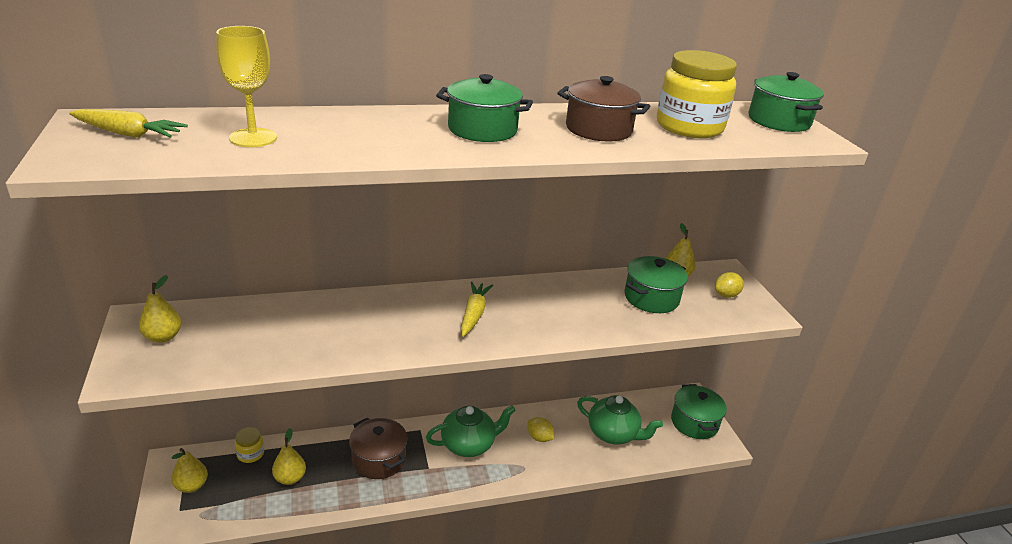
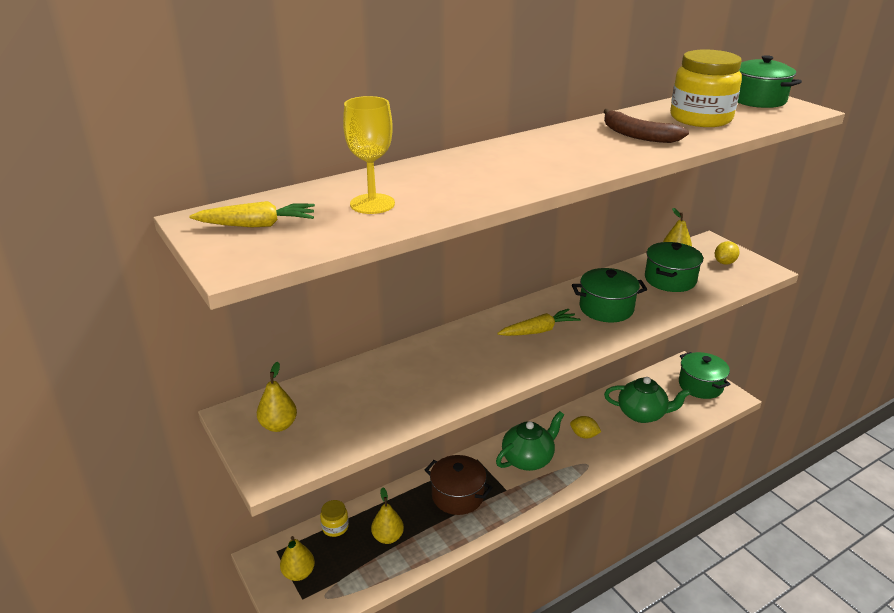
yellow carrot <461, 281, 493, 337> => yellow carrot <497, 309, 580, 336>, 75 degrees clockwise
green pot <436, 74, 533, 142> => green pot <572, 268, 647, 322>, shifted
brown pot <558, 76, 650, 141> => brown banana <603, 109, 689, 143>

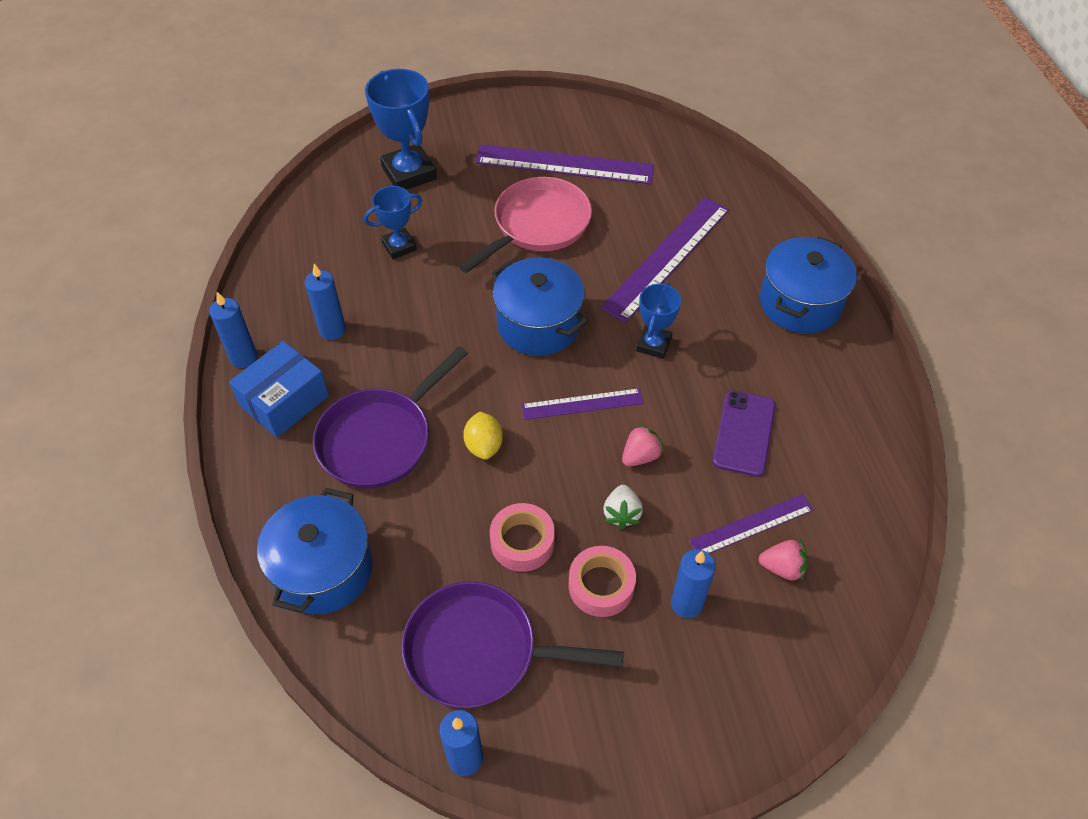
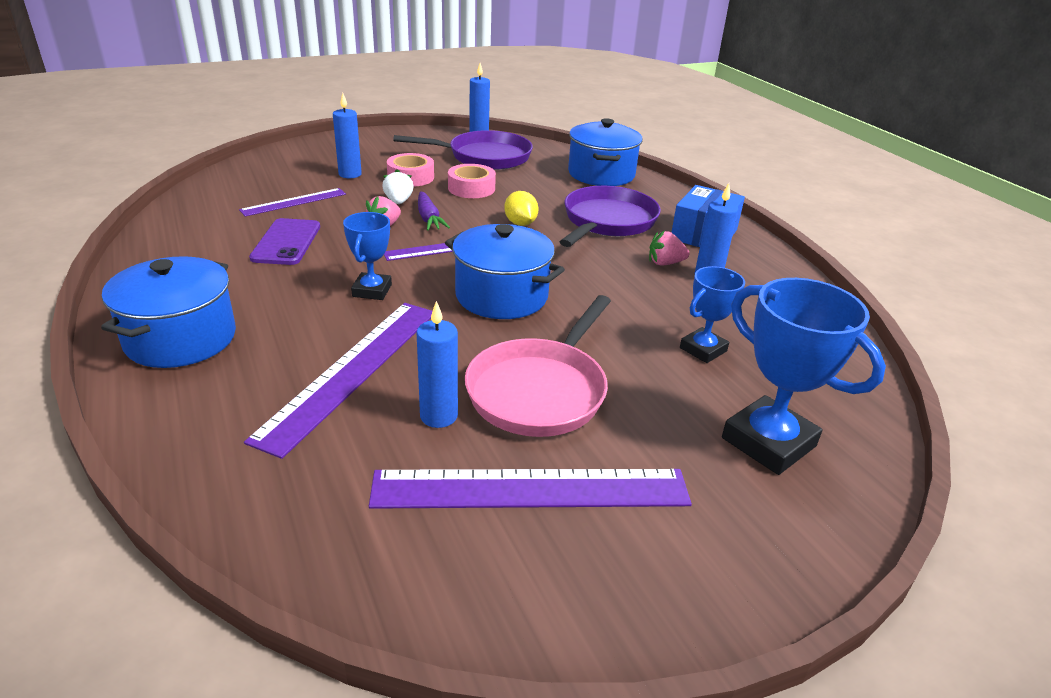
blue candle <209, 292, 257, 368> => blue candle <416, 301, 458, 428>, shifted
nothing => purple carrot <418, 191, 450, 231>
pink strawberry <759, 539, 808, 582> => pink strawberry <649, 231, 689, 265>, shifted

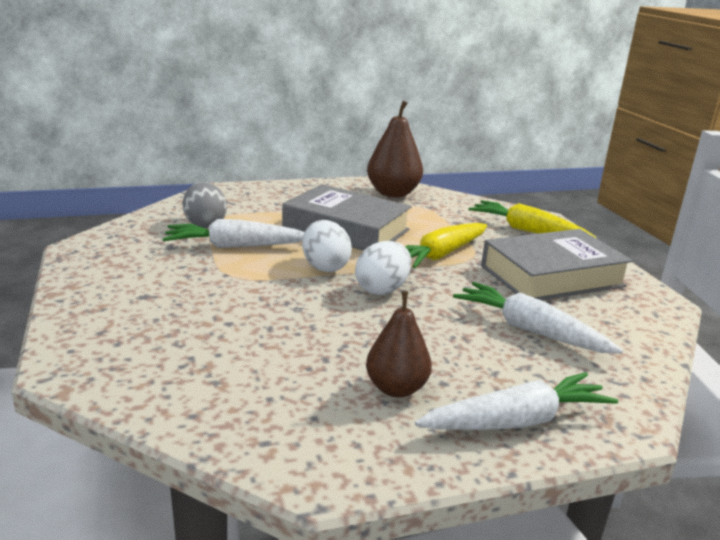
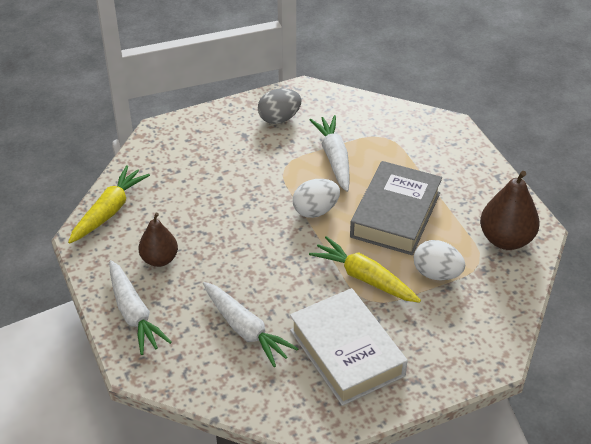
yellow carrot <469, 200, 597, 238> => yellow carrot <68, 165, 150, 244>, shifted
white carrot <453, 282, 623, 354> => white carrot <203, 282, 299, 367>, 105 degrees clockwise
grey egg <182, 182, 227, 228> => grey egg <258, 88, 302, 124>, shifted
grey book <481, 229, 633, 300> => white book <290, 288, 408, 406>
white egg <355, 241, 411, 295> => white egg <414, 240, 465, 280>, shifted

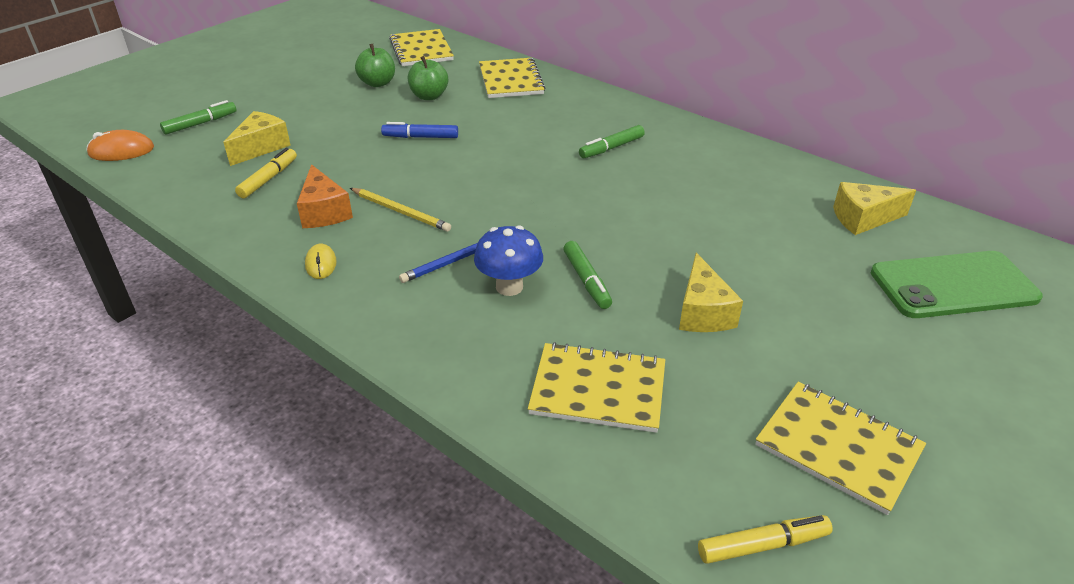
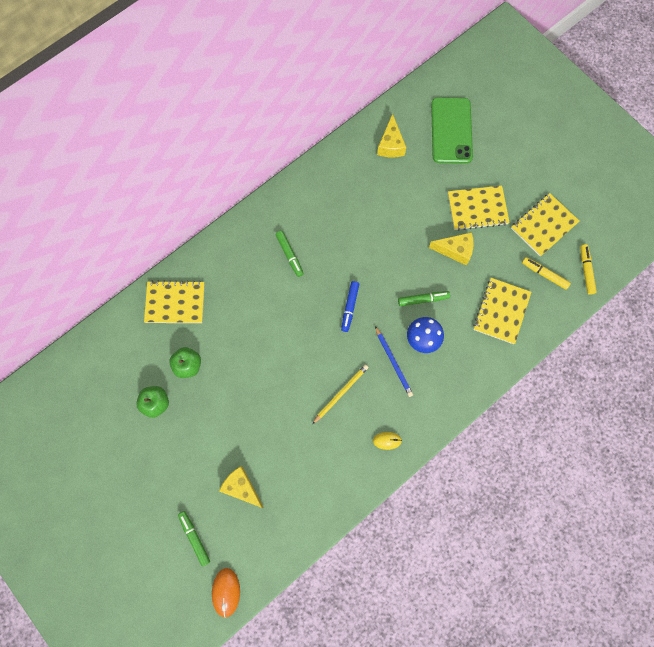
blue marker <381, 122, 458, 138> => blue marker <341, 281, 359, 332>, shifted
yellow notebook <389, 29, 454, 66> => yellow notebook <448, 186, 510, 231>, shifted
yellow marker <235, 148, 297, 198> => yellow marker <522, 257, 571, 290>, shifted
orange cheese <297, 164, 353, 228> => nothing

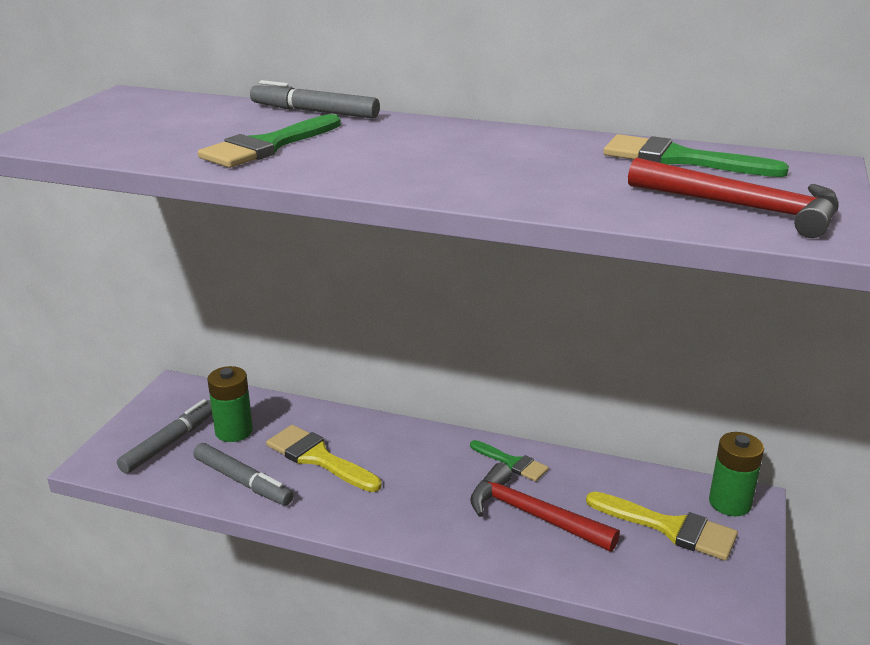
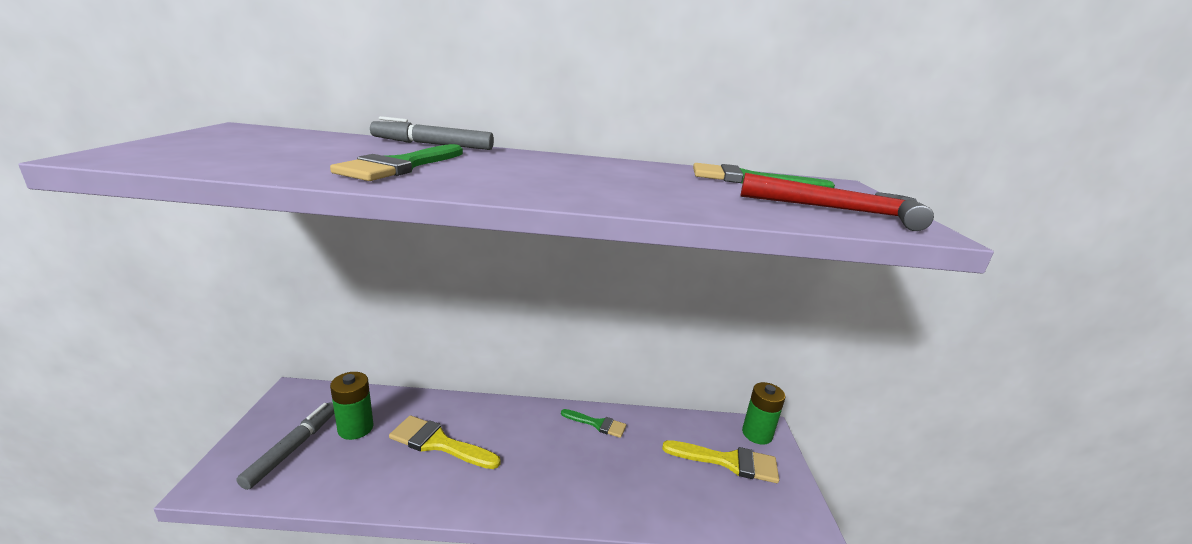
grey marker <193, 443, 294, 505> => nothing
red hammer <470, 463, 620, 552> => nothing

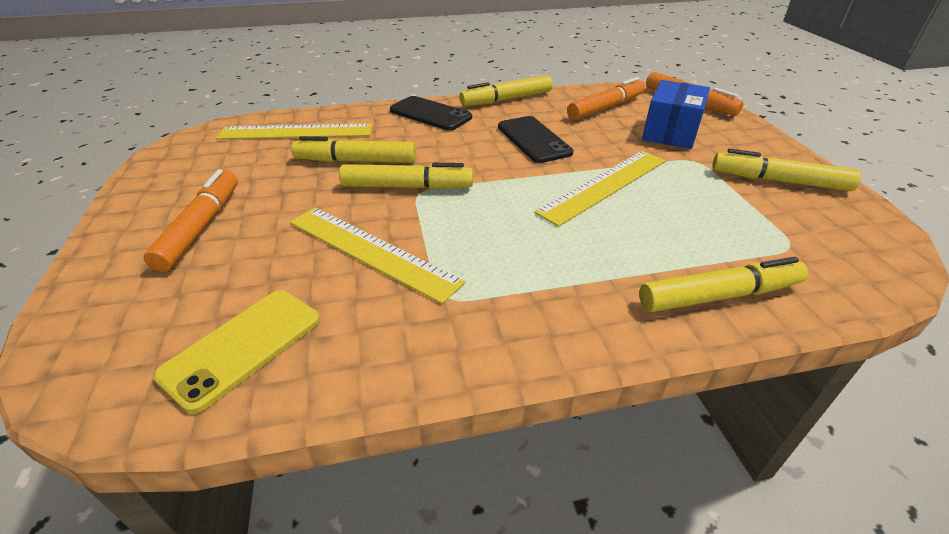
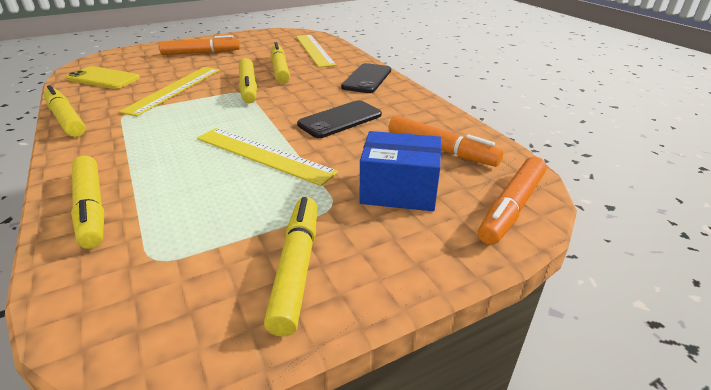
yellow marker <459, 75, 553, 106> => yellow marker <44, 85, 86, 137>, shifted

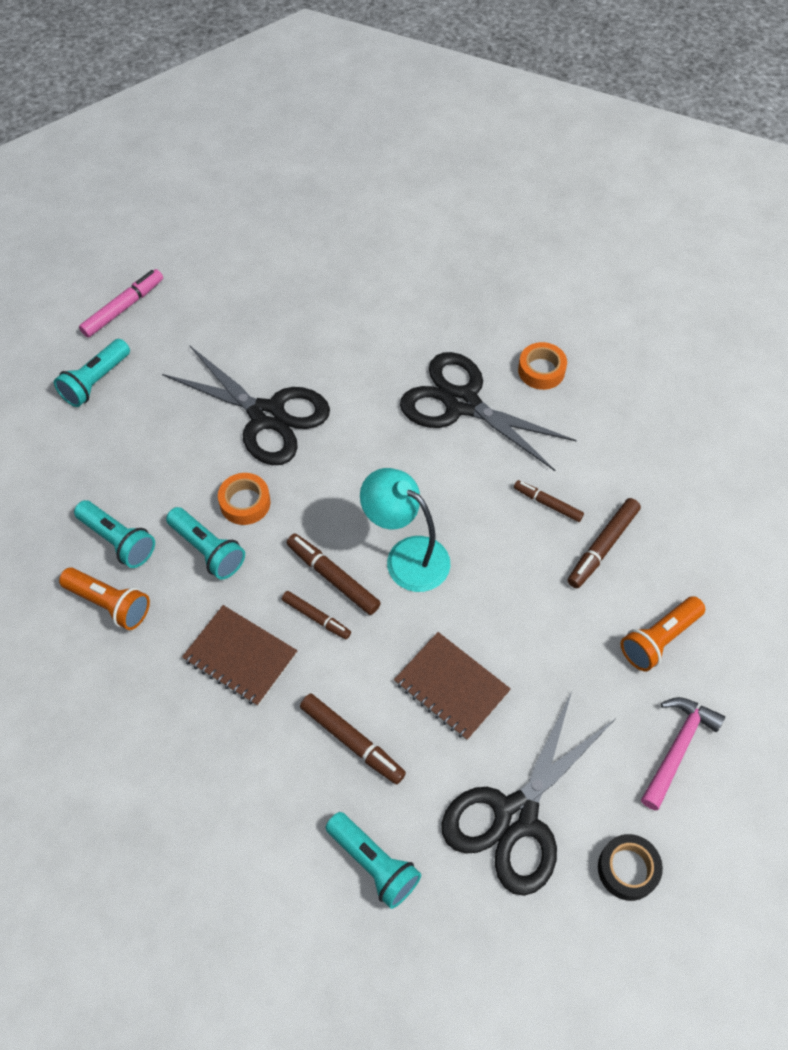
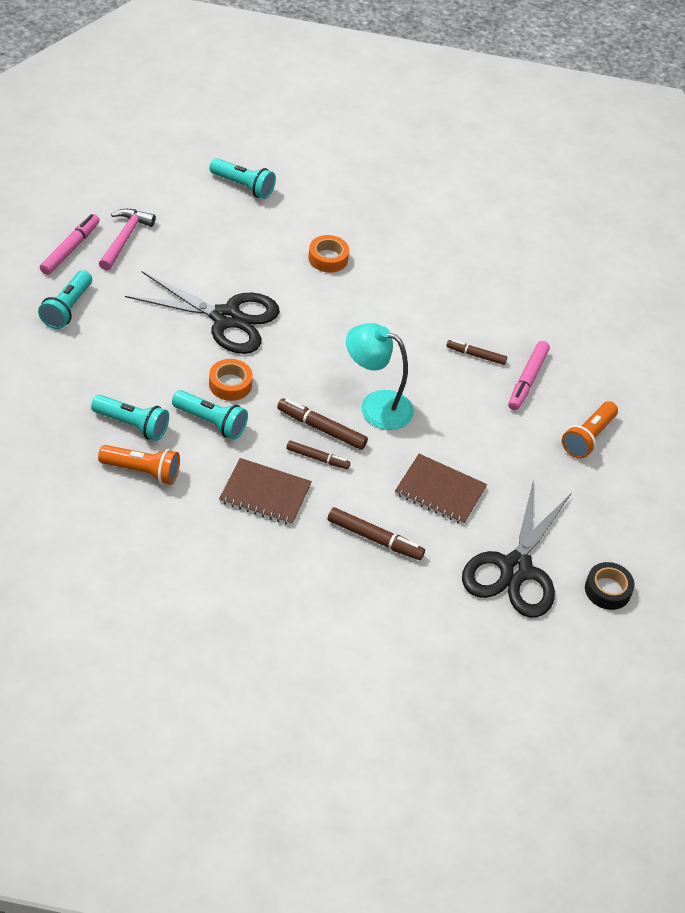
pink hammer <641, 697, 725, 810> => pink hammer <99, 209, 156, 271>, shifted
turquoise flashlight <325, 812, 421, 909> => turquoise flashlight <209, 158, 276, 199>, shifted
orange tape <518, 342, 567, 390> => orange tape <308, 235, 349, 273>, shifted
brown marker <568, 498, 641, 588> => pink marker <508, 341, 550, 411>
black scissors <400, 352, 577, 471> => nothing

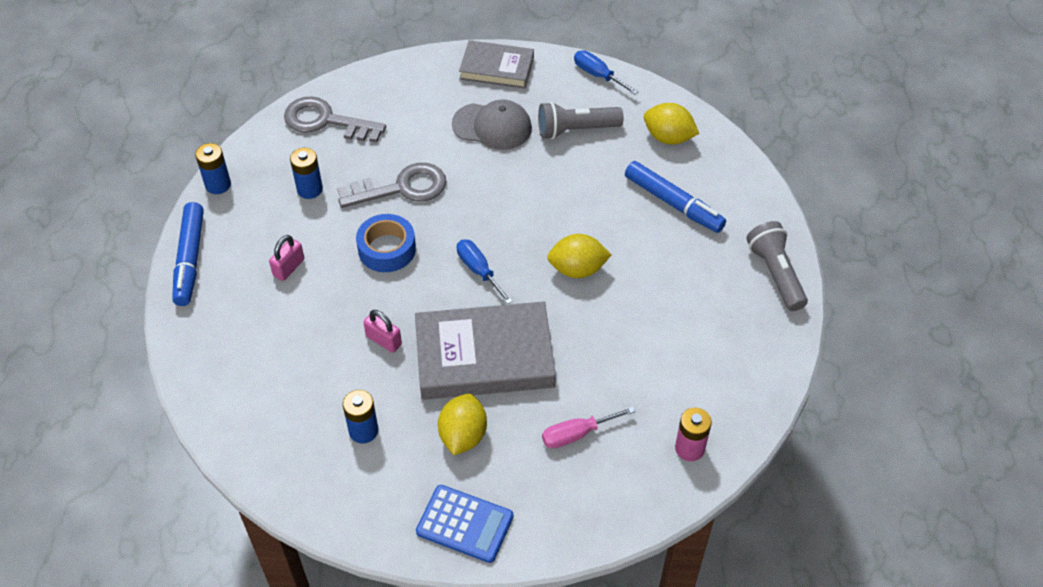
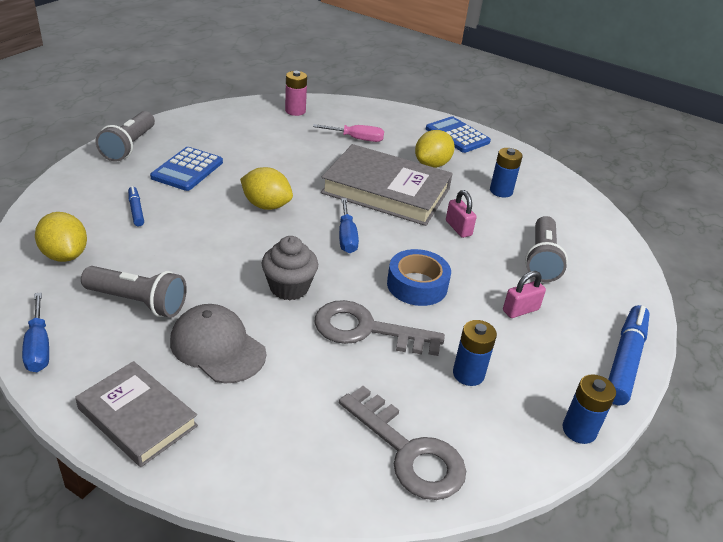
blue marker <625, 161, 726, 233> => blue marker <128, 186, 144, 226>, x0.51
nothing => blue calculator <150, 147, 223, 191>
nothing => grey cupcake <262, 236, 318, 300>
nothing => grey flashlight <525, 216, 568, 282>

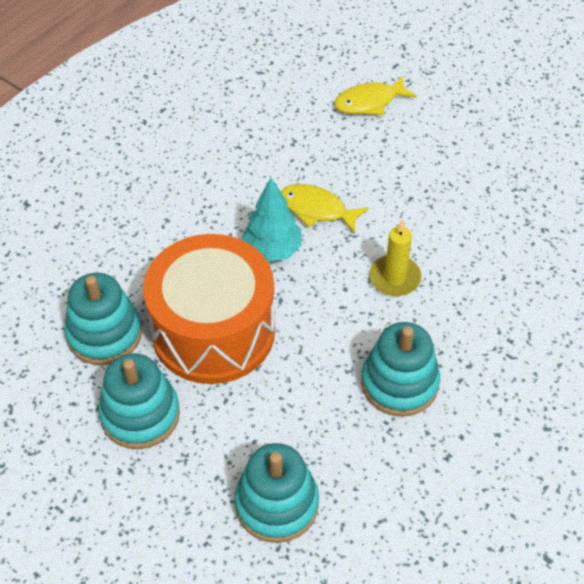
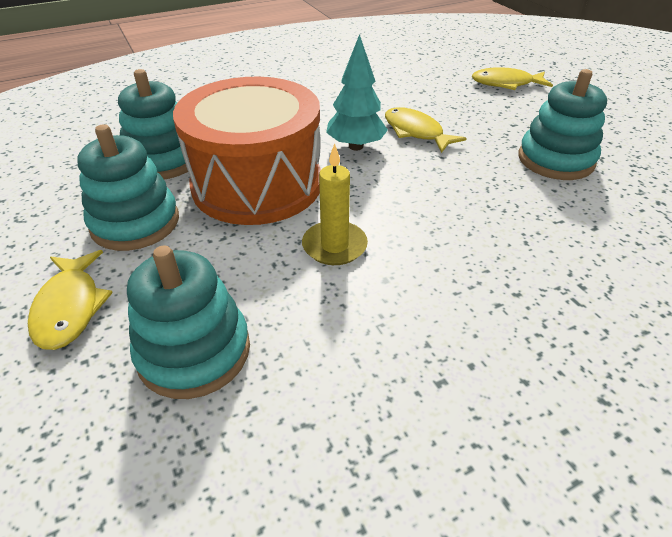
nothing => yellow fish <28, 250, 113, 350>
yellow candle <369, 219, 422, 296> => yellow candle <302, 143, 368, 265>, shifted
turquoise stacking toy <361, 322, 440, 417> => turquoise stacking toy <519, 69, 607, 180>, shifted

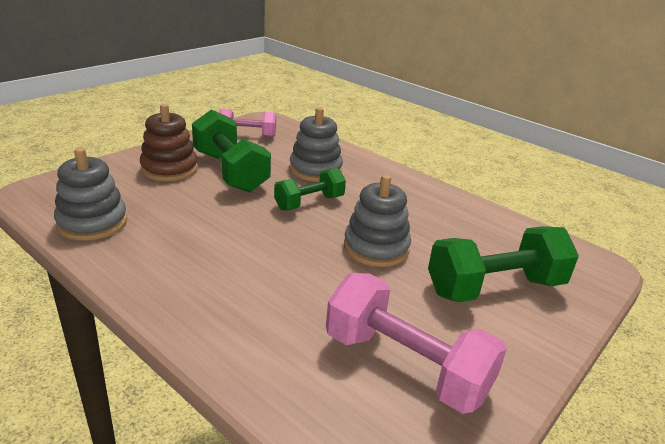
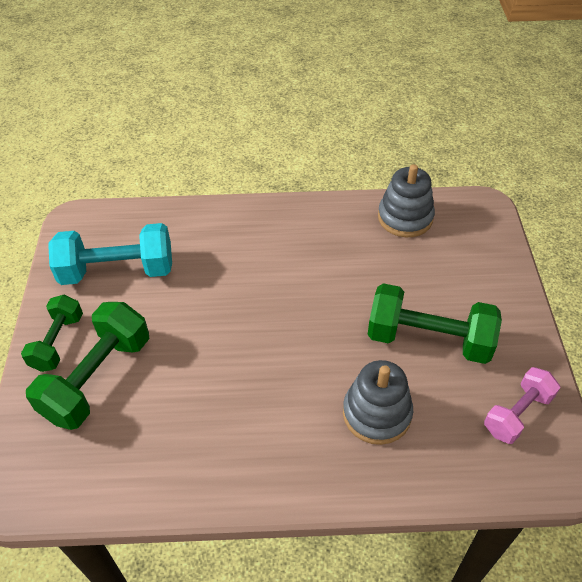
green dumbbell <274, 168, 346, 210> => green dumbbell <21, 295, 83, 372>, shifted
pink dumbbell <326, 273, 507, 414> => turquoise dumbbell <48, 223, 172, 285>
brown stacking toy <140, 104, 198, 181> => nothing
grey stacking toy <344, 175, 411, 267> => nothing

